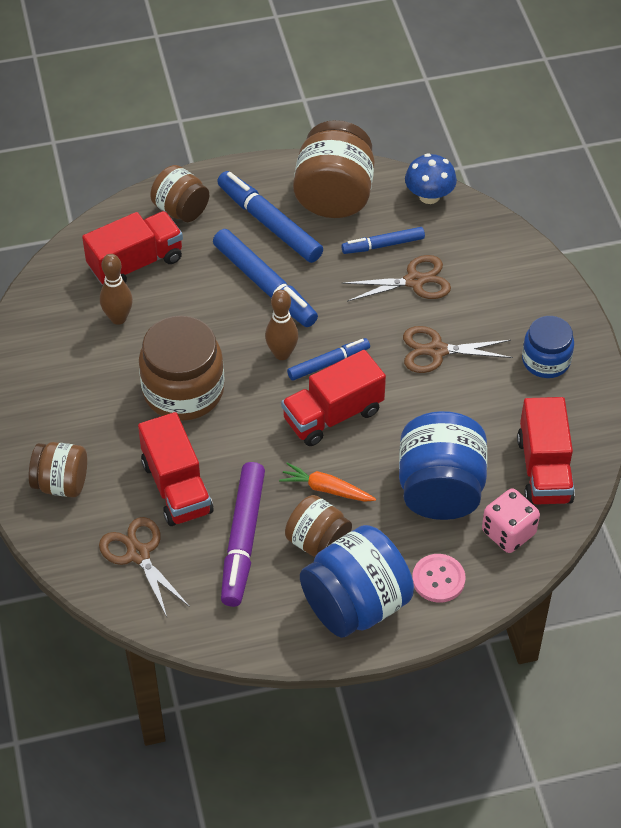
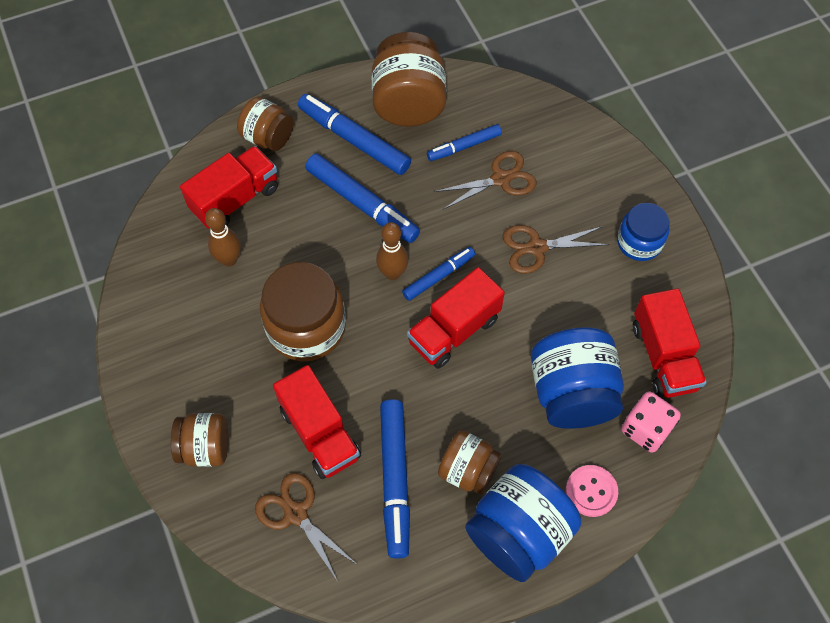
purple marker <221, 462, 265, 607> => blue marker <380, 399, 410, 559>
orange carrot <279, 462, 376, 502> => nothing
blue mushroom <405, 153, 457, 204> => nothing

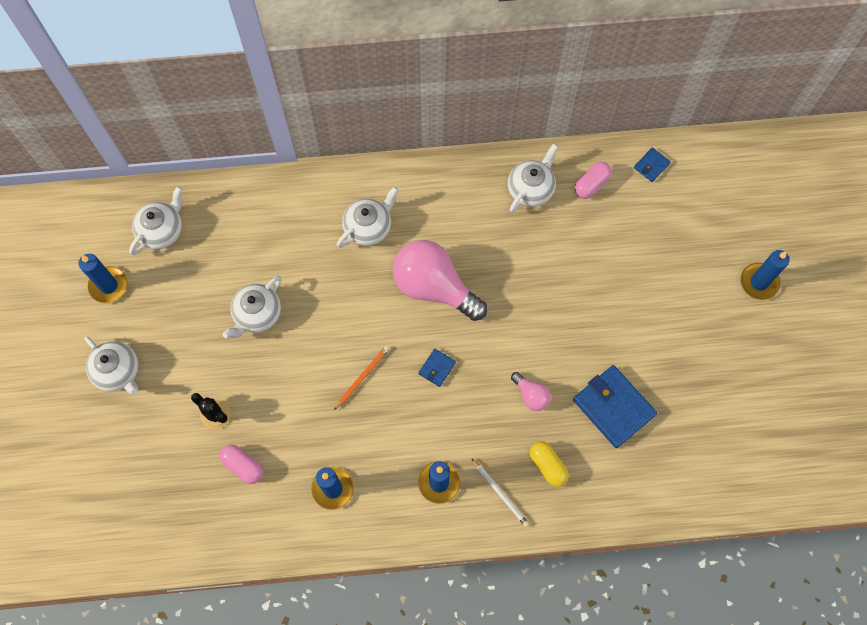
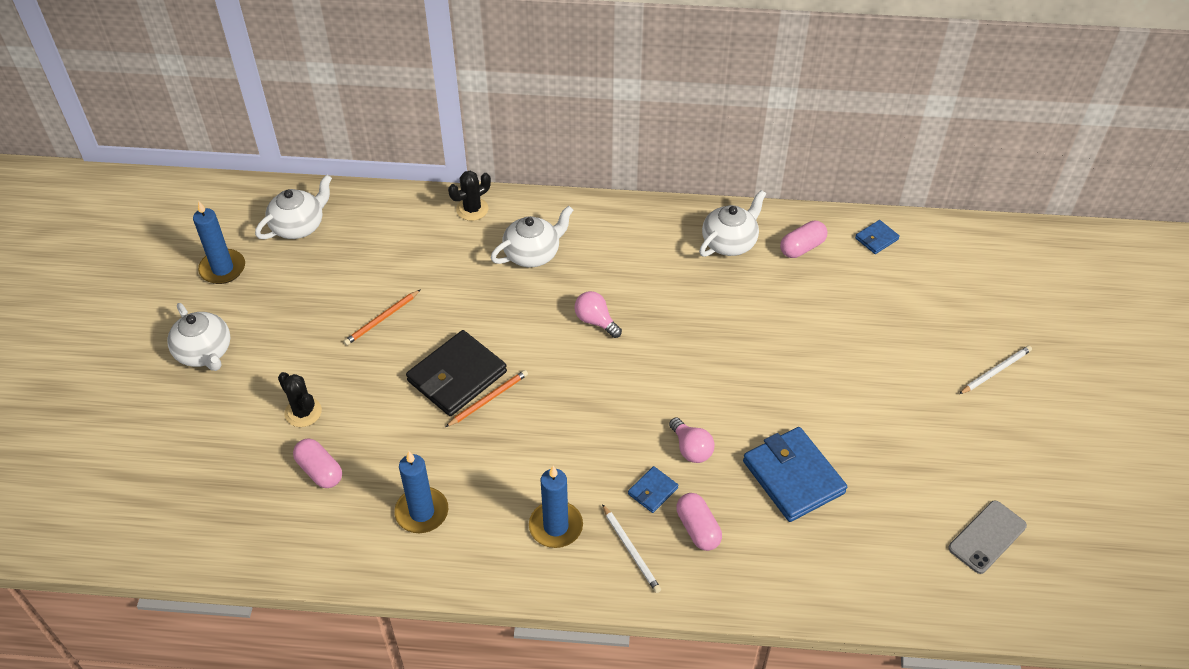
white teapot <223, 276, 282, 338> => orange pencil <343, 290, 420, 346>
nothing => black wallet <406, 330, 507, 416>
nothing => black cactus <448, 171, 491, 221>
pink light bulb <393, 240, 487, 321> => pink light bulb <574, 291, 622, 338>, x0.45
blue wallet <419, 349, 456, 387> => blue wallet <628, 466, 678, 513>, shifted
yellow capsule <530, 441, 569, 487> => pink capsule <676, 493, 722, 551>
nothing => grey phone <948, 501, 1027, 574>
blue candle <741, 250, 790, 300> => white pencil <959, 346, 1032, 394>

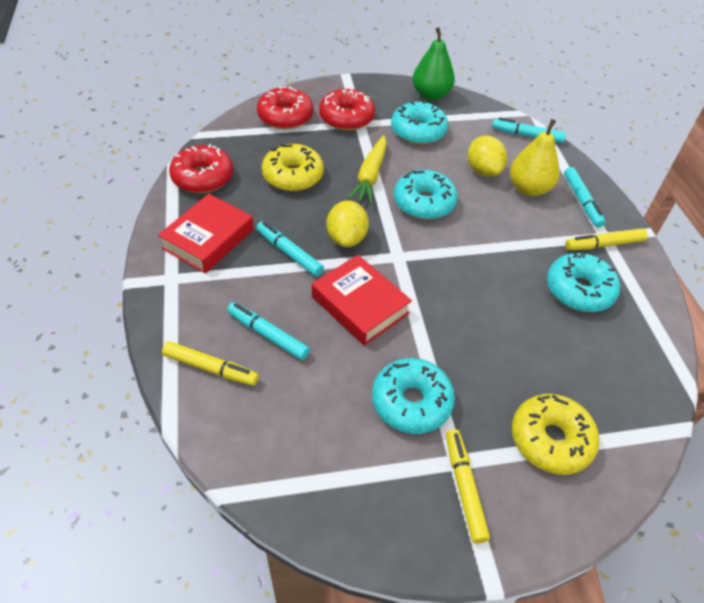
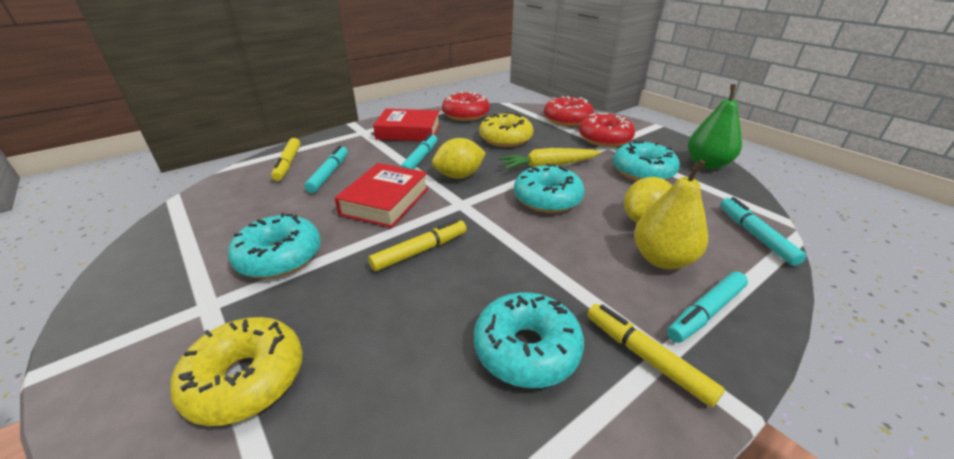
yellow marker <446, 429, 490, 544> => yellow marker <368, 219, 467, 271>, shifted

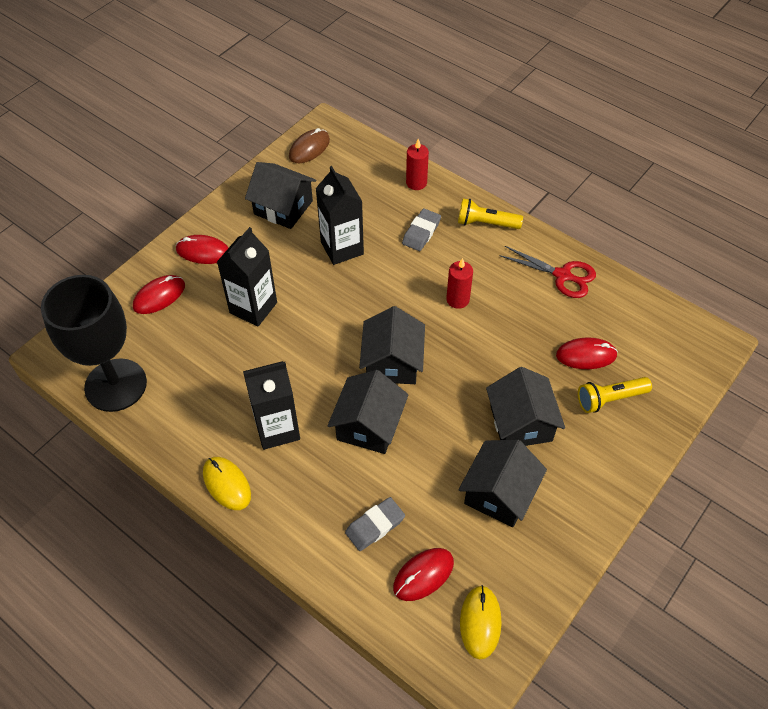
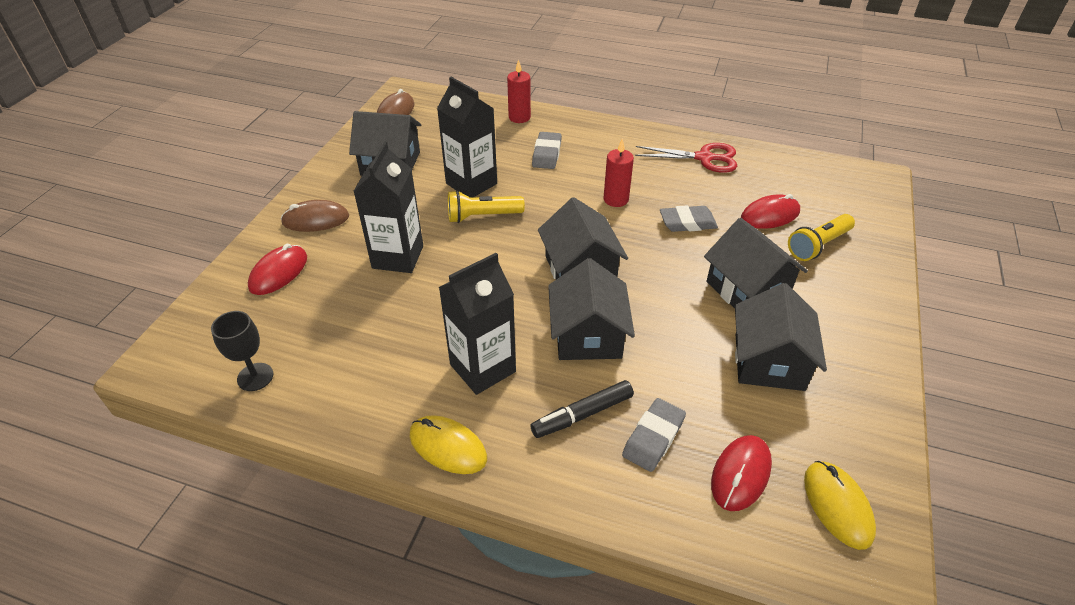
black goblet <41, 275, 147, 412> => black goblet <211, 311, 273, 391>, x0.43
red mouse <176, 235, 228, 264> => brown mouse <281, 200, 349, 232>
yellow flashlight <458, 198, 523, 229> => yellow flashlight <448, 190, 525, 223>, shifted
nothing => black marker <530, 380, 634, 438>
nothing => grey eraser <660, 205, 718, 232>

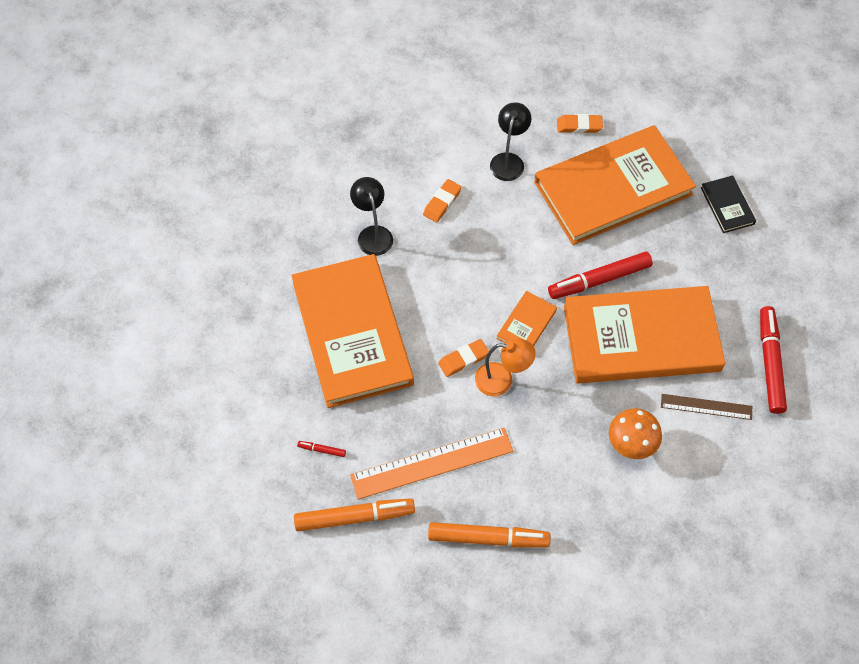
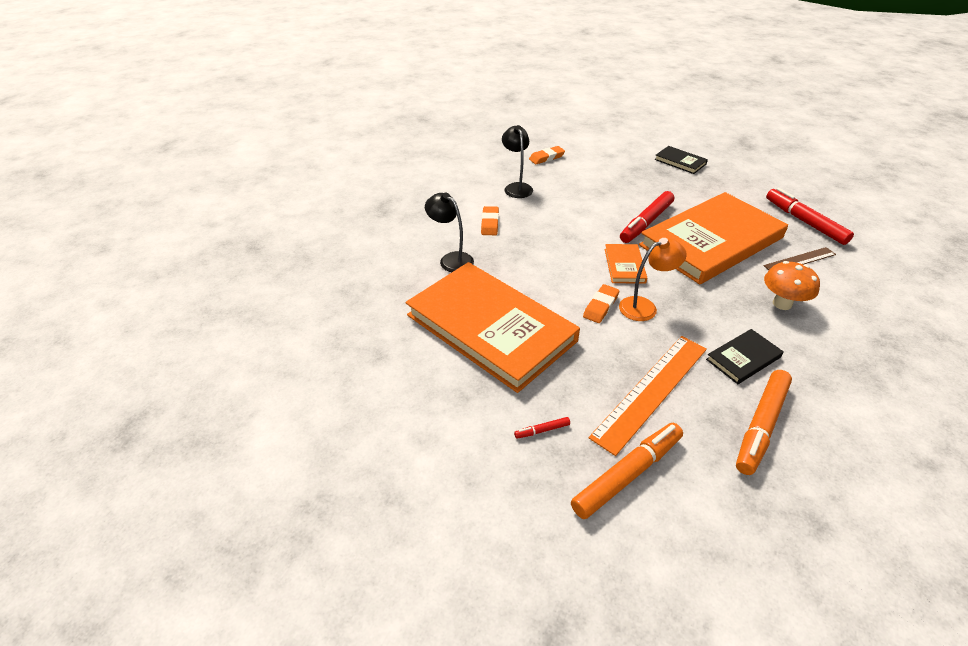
nothing => black book <706, 329, 784, 384>
orange marker <428, 522, 551, 548> => orange marker <736, 370, 792, 475>, 150 degrees clockwise
orange book <534, 125, 696, 245> => nothing

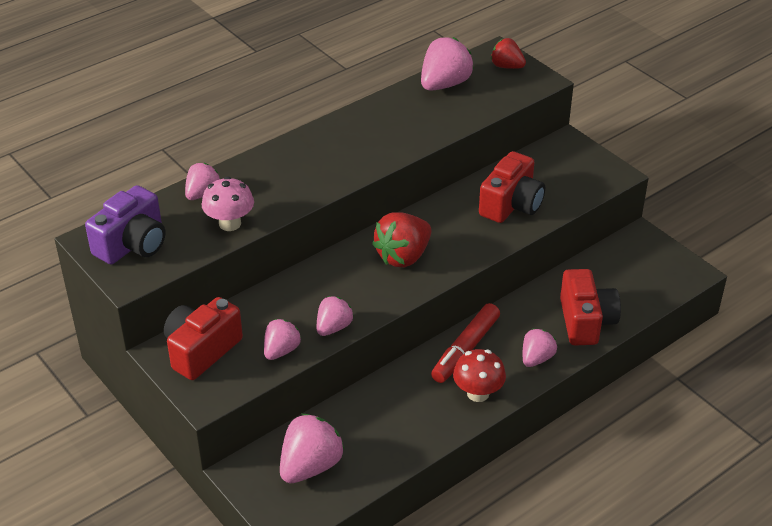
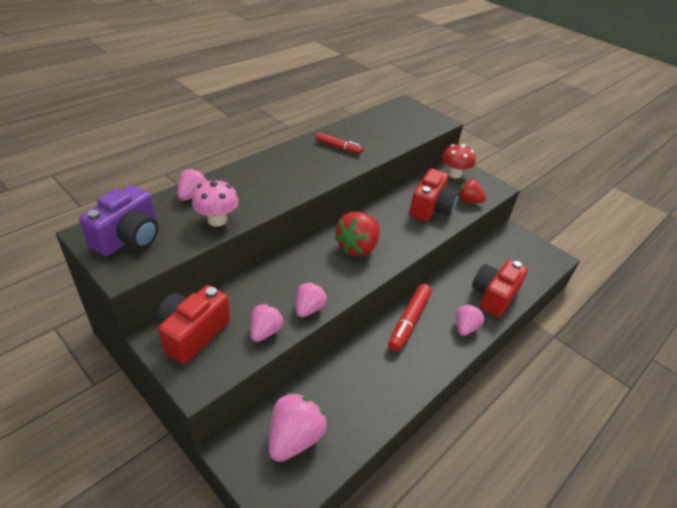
nothing => red marker <316, 132, 363, 154>
red mushroom <453, 349, 506, 402> => red mushroom <442, 144, 476, 178>, shifted
red strawberry <491, 38, 526, 69> => red strawberry <459, 179, 486, 203>, shifted
red camera <560, 269, 621, 345> => red camera <472, 260, 528, 318>, 135 degrees counterclockwise
pink strawberry <421, 37, 474, 91> => nothing

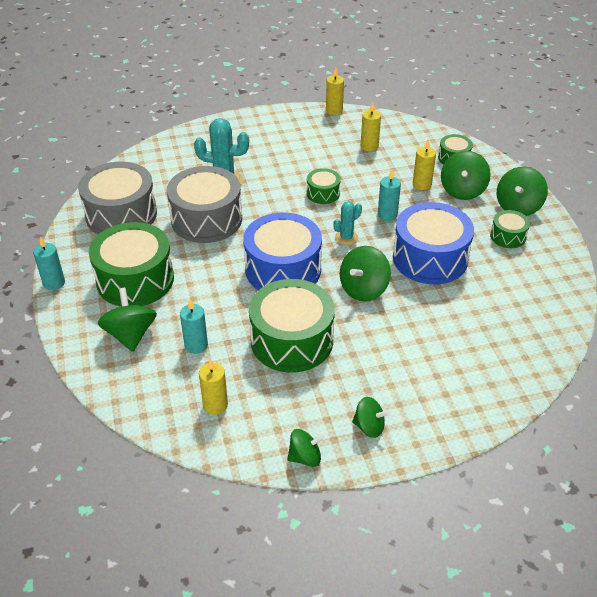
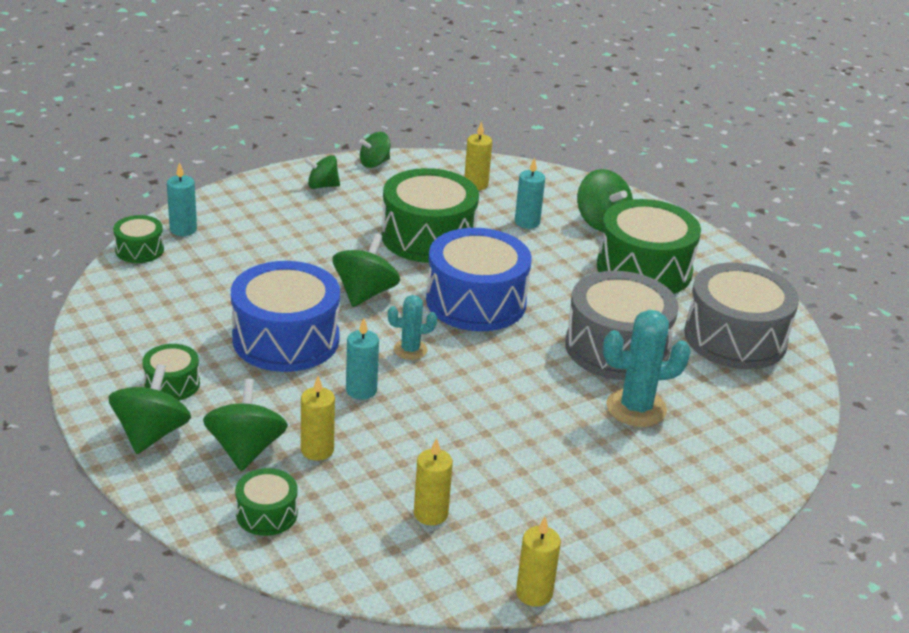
green drum <307, 168, 341, 204> => green drum <113, 215, 164, 263>, shifted
turquoise candle <33, 236, 65, 290> => turquoise candle <167, 162, 197, 236>, shifted
turquoise cactus <333, 201, 362, 245> => turquoise cactus <388, 295, 437, 360>, 45 degrees clockwise

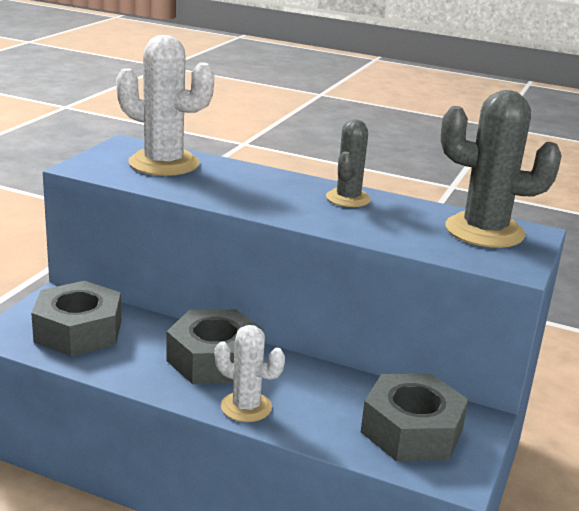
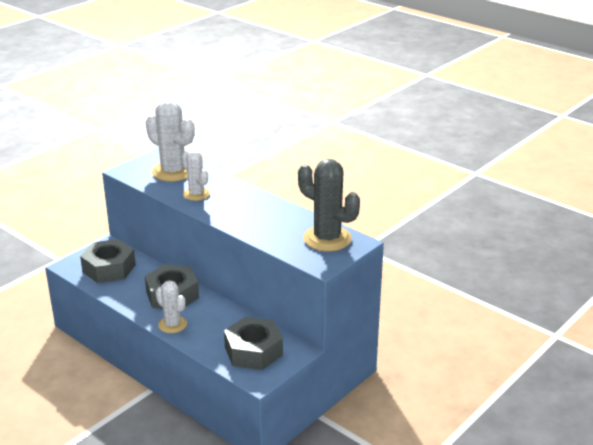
nothing => white cactus <182, 150, 210, 201>
grey cactus <326, 119, 371, 207> => nothing

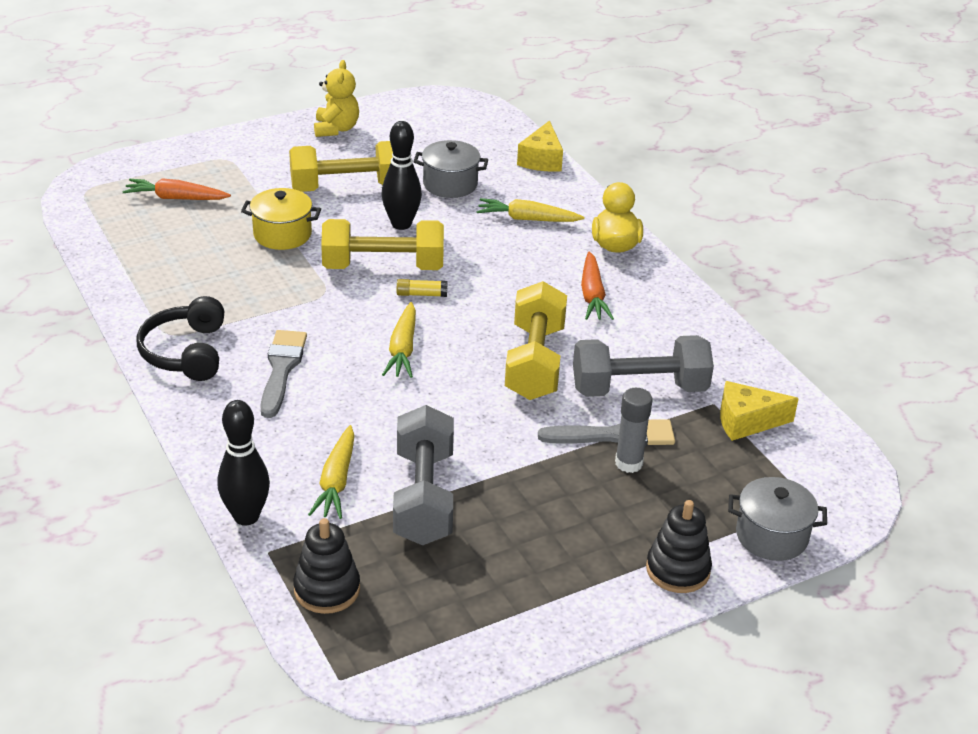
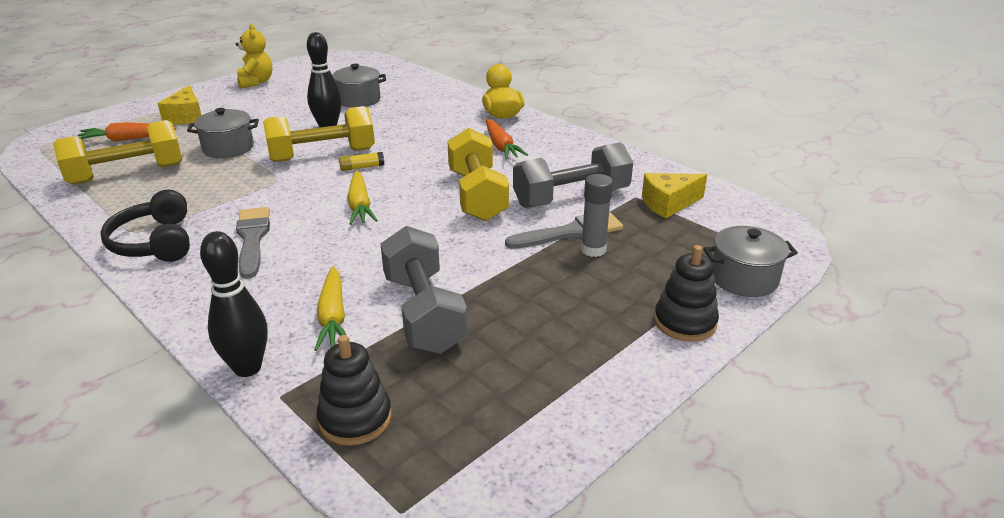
yellow dumbbell <289, 141, 393, 192> => yellow dumbbell <53, 120, 182, 185>, shifted
yellow cheese <517, 120, 563, 172> => yellow cheese <157, 85, 201, 124>, shifted
yellow pot <241, 188, 321, 250> => grey pot <187, 108, 259, 158>
yellow carrot <477, 198, 585, 222> => nothing

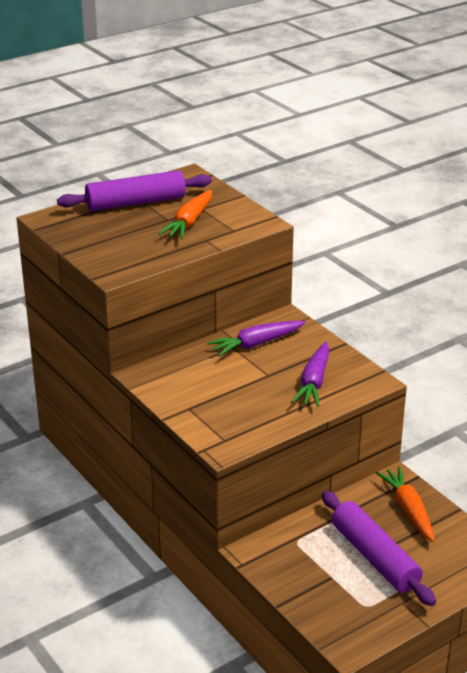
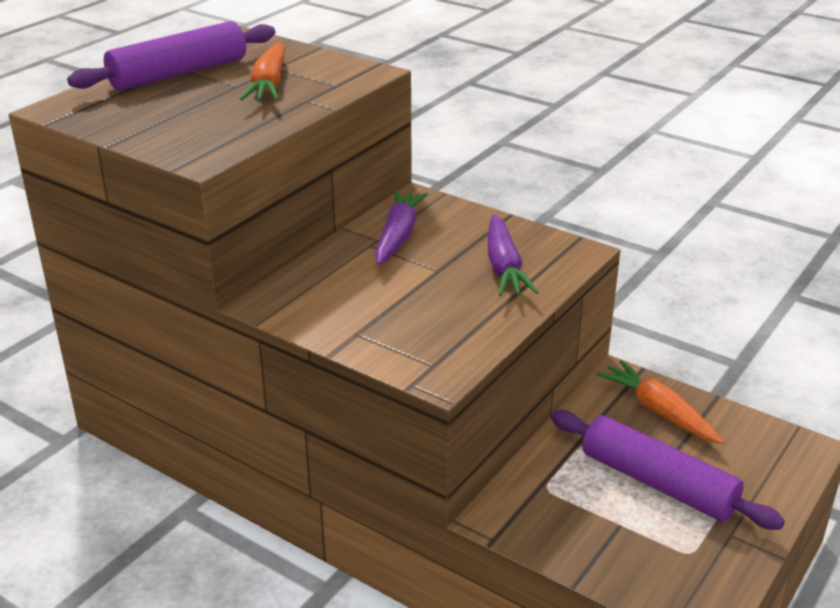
purple carrot <207, 321, 305, 357> => purple carrot <375, 190, 428, 265>, 150 degrees clockwise

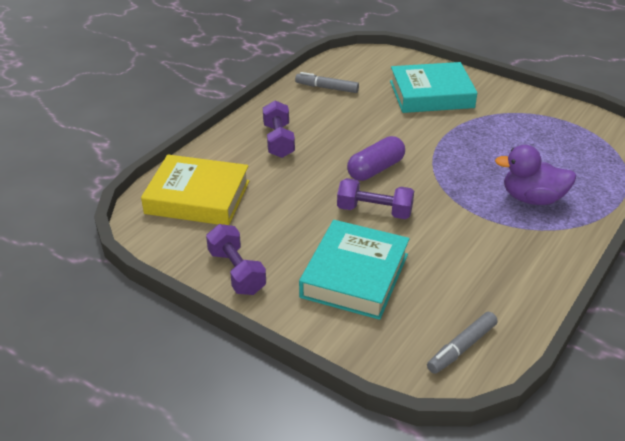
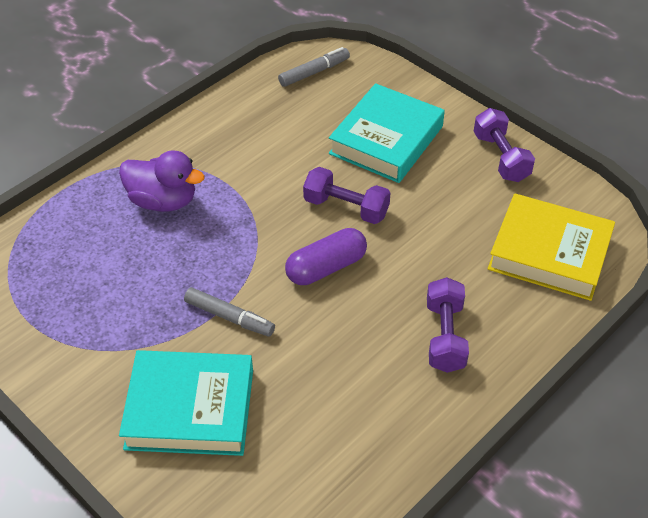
grey marker <295, 72, 359, 93> => grey marker <184, 287, 275, 337>, shifted

